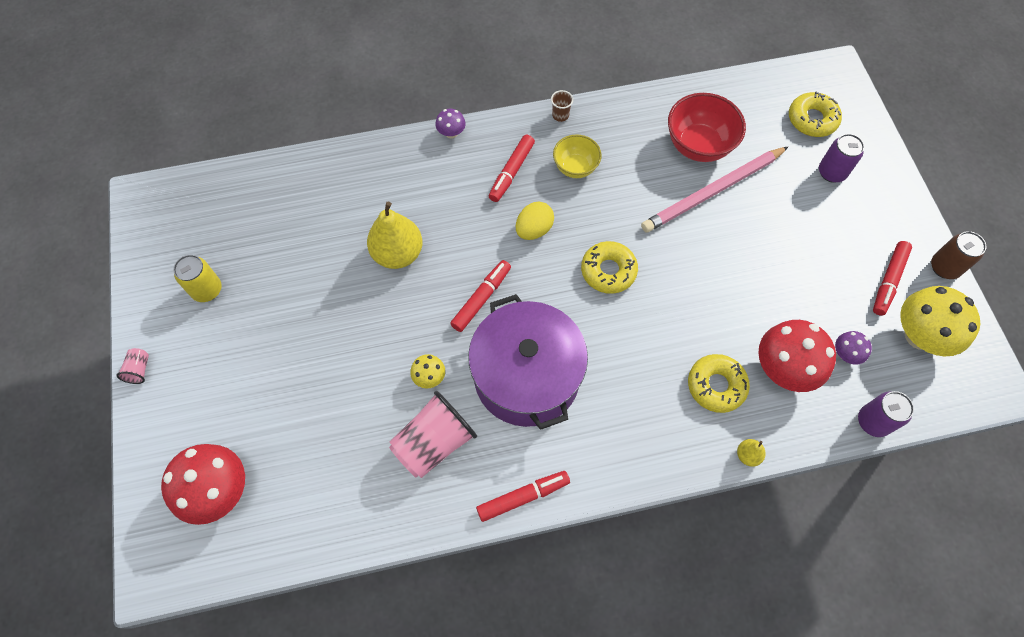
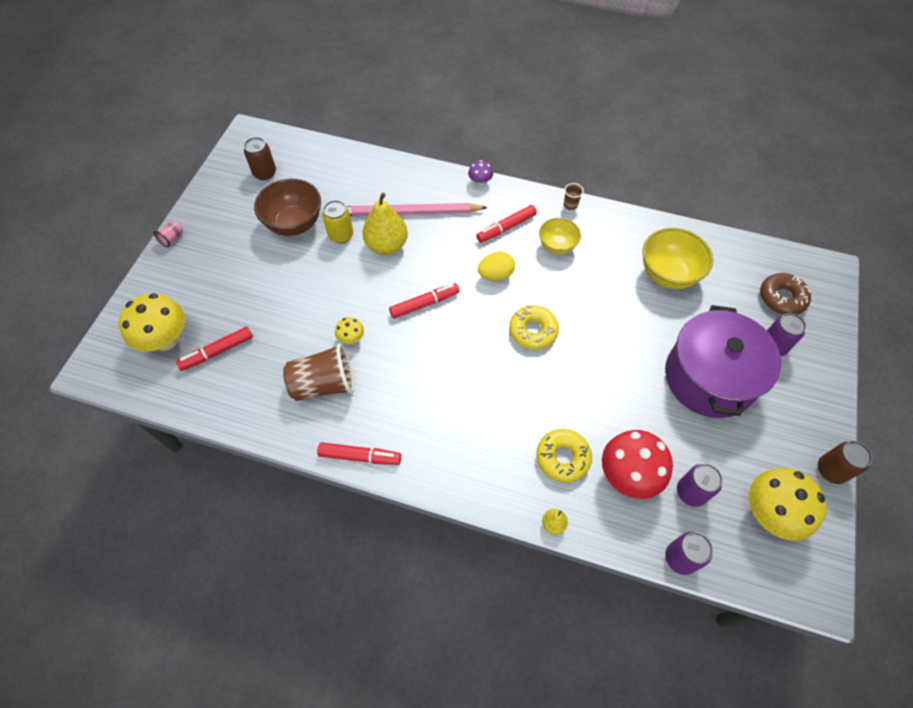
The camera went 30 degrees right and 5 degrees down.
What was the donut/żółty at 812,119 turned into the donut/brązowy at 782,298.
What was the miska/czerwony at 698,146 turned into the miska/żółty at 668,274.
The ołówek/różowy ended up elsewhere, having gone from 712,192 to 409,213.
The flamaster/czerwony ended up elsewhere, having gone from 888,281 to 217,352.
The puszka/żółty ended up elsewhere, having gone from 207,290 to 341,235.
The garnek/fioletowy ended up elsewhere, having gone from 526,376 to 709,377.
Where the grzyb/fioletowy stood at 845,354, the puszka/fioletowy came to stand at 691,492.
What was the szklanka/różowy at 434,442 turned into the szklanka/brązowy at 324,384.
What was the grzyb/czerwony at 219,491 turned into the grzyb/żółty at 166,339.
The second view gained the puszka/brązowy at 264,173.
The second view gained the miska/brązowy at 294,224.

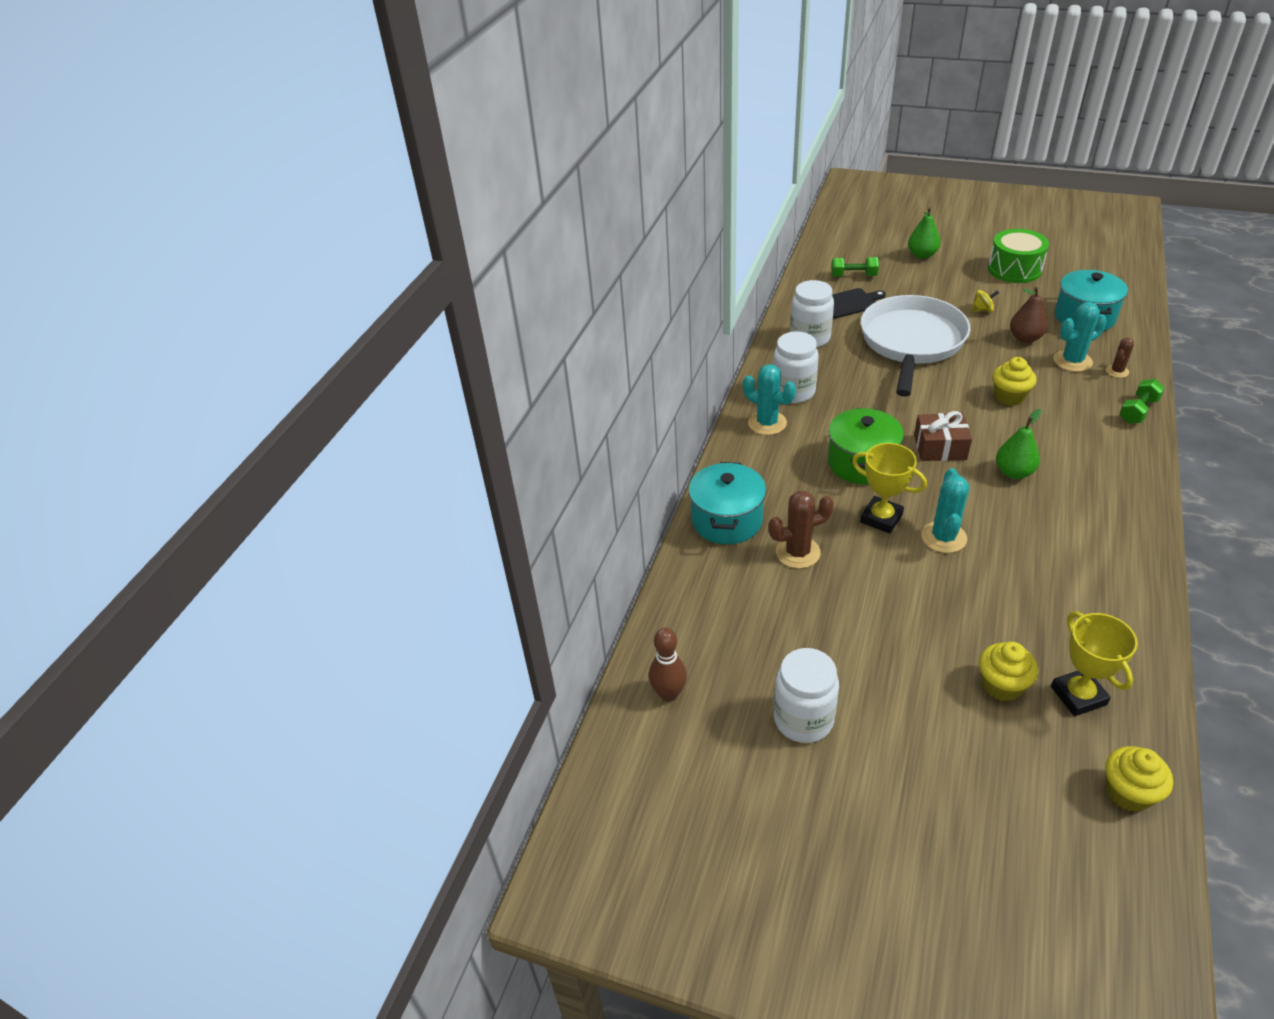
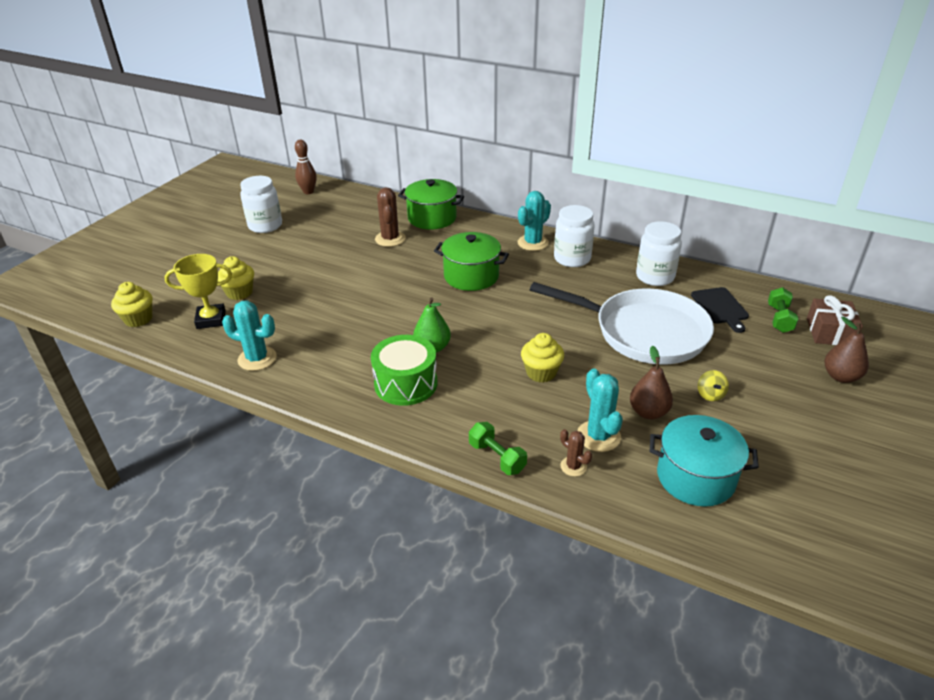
The camera went 95 degrees right and 5 degrees down.
What was the gruszka/zielony at 922,255 turned into the gruszka/brązowy at 840,376.
The bęben/zielony ended up elsewhere, having gone from 1014,269 to 406,383.
The prezent/brązowy ended up elsewhere, having gone from 940,447 to 829,332.
The second view lost the puchar/żółty at 881,518.
What was the garnek/turkusowy at 727,520 turned into the garnek/zielony at 432,218.
The kaktus/turkusowy ended up elsewhere, having gone from 943,537 to 257,358.

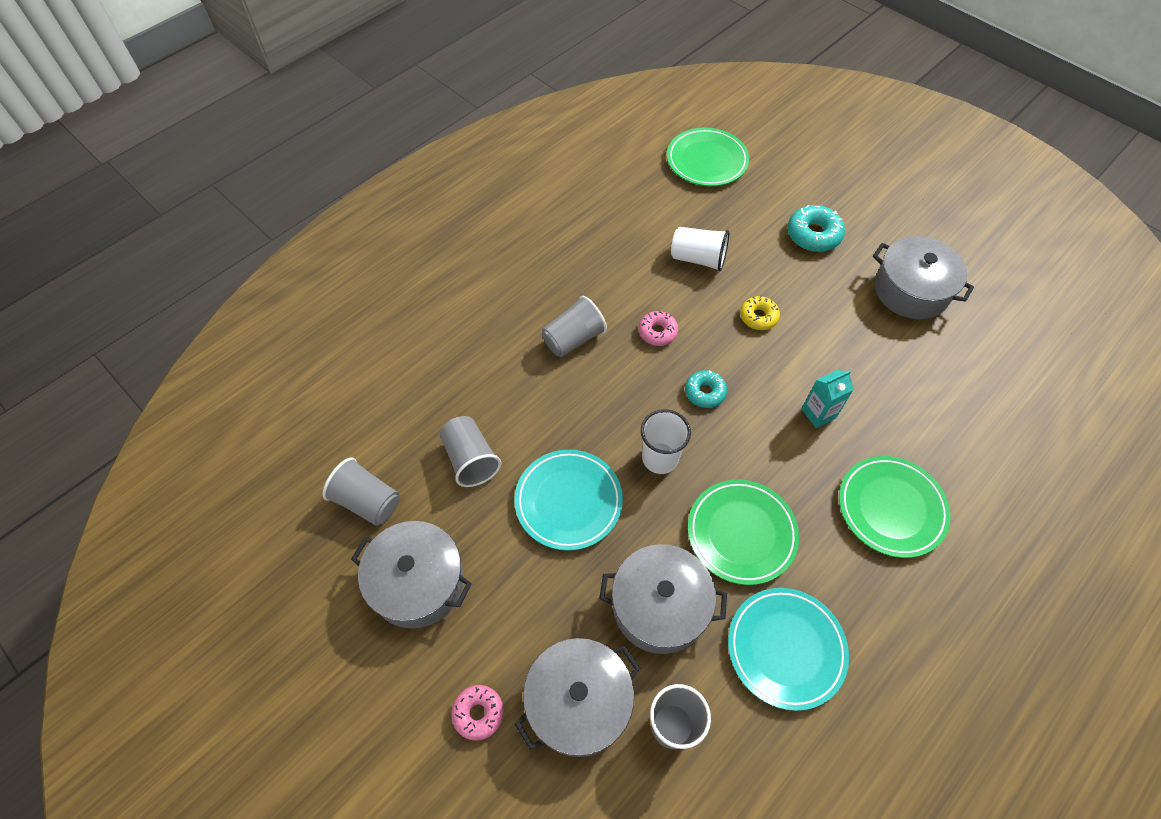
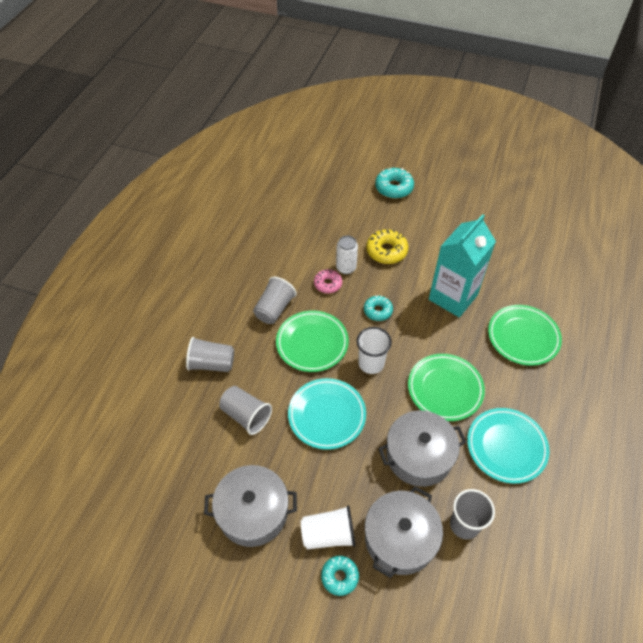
The camera went 25 degrees left and 5 degrees down.
The talerz/zielony ended up elsewhere, having gone from 706,161 to 312,343.
The szklanka/biały ended up elsewhere, having gone from 698,259 to 328,534.
The second view lost the garnek/szary at 911,290.
The size of the donut/żółty at 758,317 changed by a factor of 1.52.
The size of the karton mleka/turkusowy at 818,413 changed by a factor of 2.12.
The szklanka/szary ended up elsewhere, having gone from 367,501 to 212,363.
What was the donut/różowy at 478,713 turned into the donut/turkusowy at 339,577.
The second view gained the puszka/biały at 346,268.

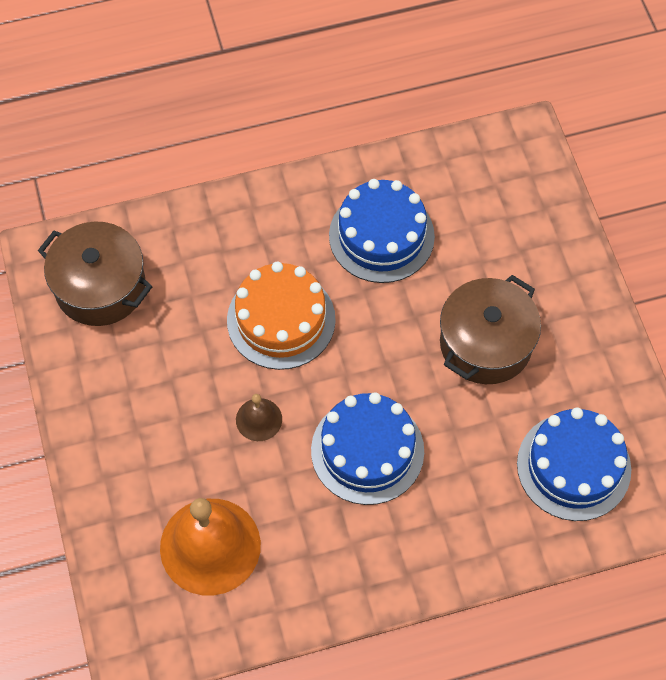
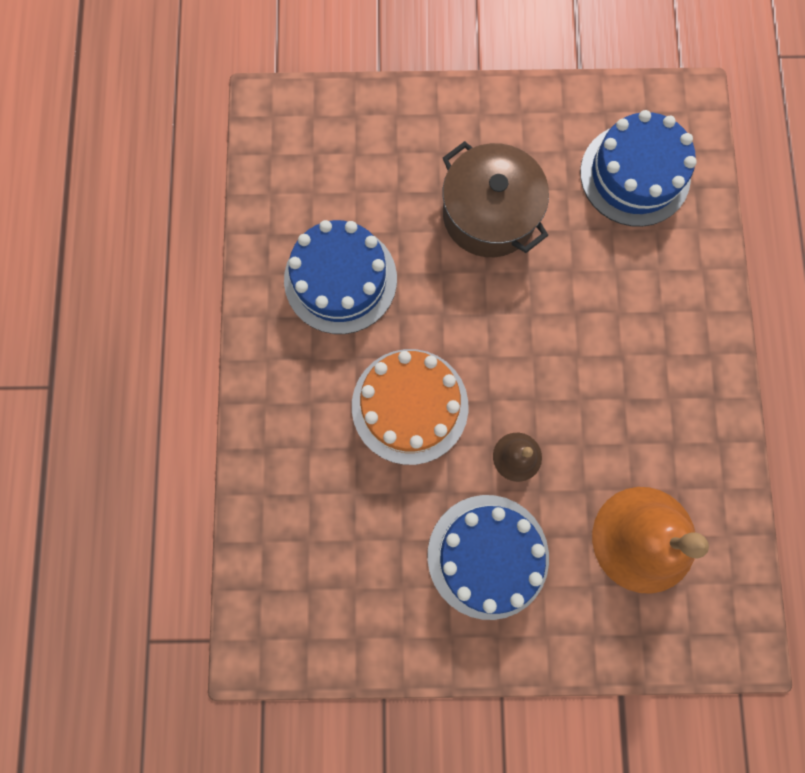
The camera went 75 degrees left and 15 degrees up.
The second view lost the garnek/brązowy at 100,287.
The tort/niebieski ended up elsewhere, having gone from 367,451 to 488,556.

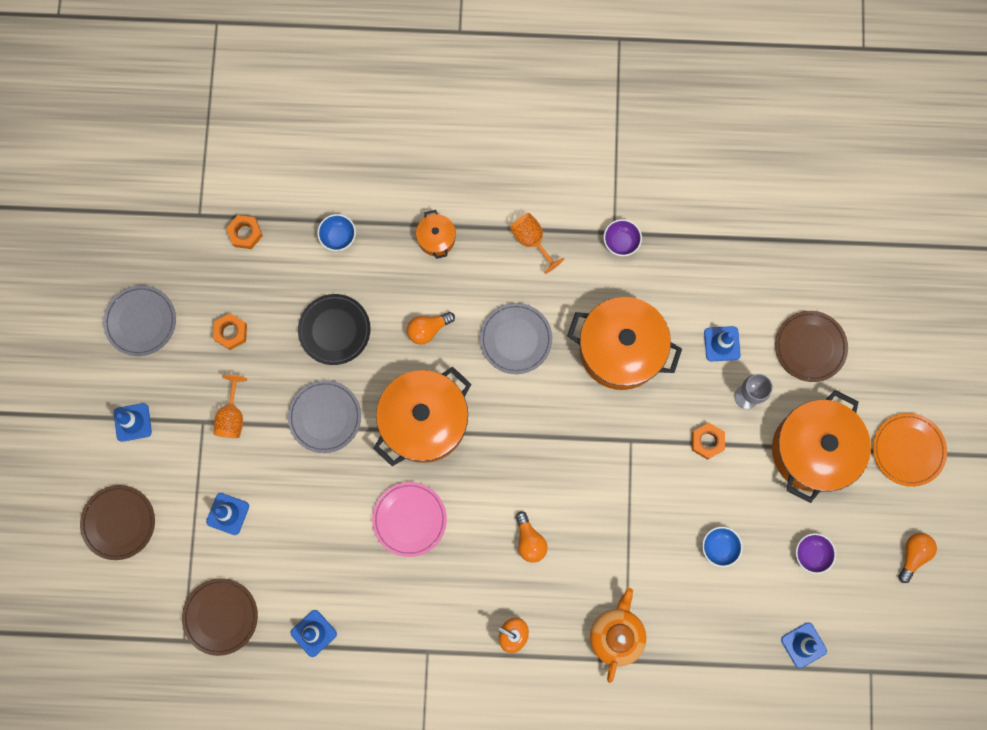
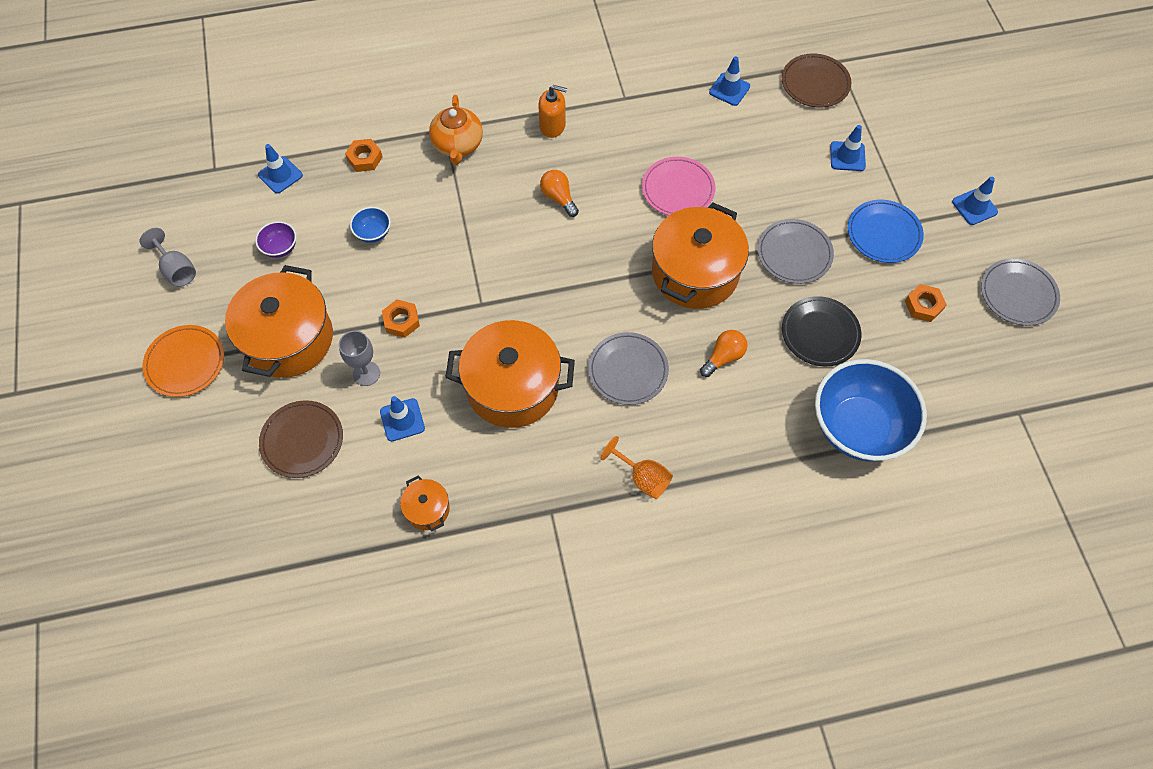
The camera went 165 degrees right and 15 degrees down.
The garnek/pomarańczowy ended up elsewhere, having gone from 436,239 to 427,509.
The size of the miska/niebieski at 338,237 changed by a factor of 2.42.
The nakrętka/pomarańczowy ended up elsewhere, having gone from 245,233 to 365,158.
The second view lost the miska/fioletowy at 621,242.
Where the kielich/pomarańczowy stood at 232,416, the talerz/niebieski came to stand at 883,233.
The second view lost the talerz/brązowy at 119,522.
Where the żarówka/pomarańczowy stood at 913,555, the kielich/szary came to stand at 177,270.

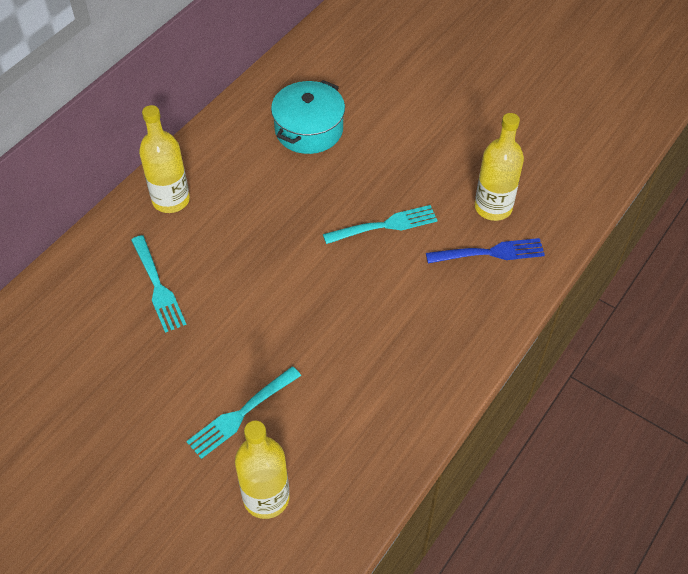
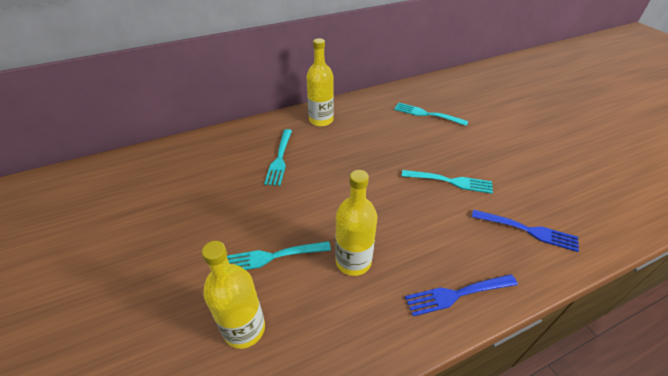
The camera went 30 degrees right and 10 degrees down.
Where the garnek/turkusowy stood at 309,130, the widelec/turkusowy came to stand at 427,114.
The butelka/żółty ended up elsewhere, having gone from 493,207 to 353,261.
The second view gained the widelec/niebieski at 457,294.

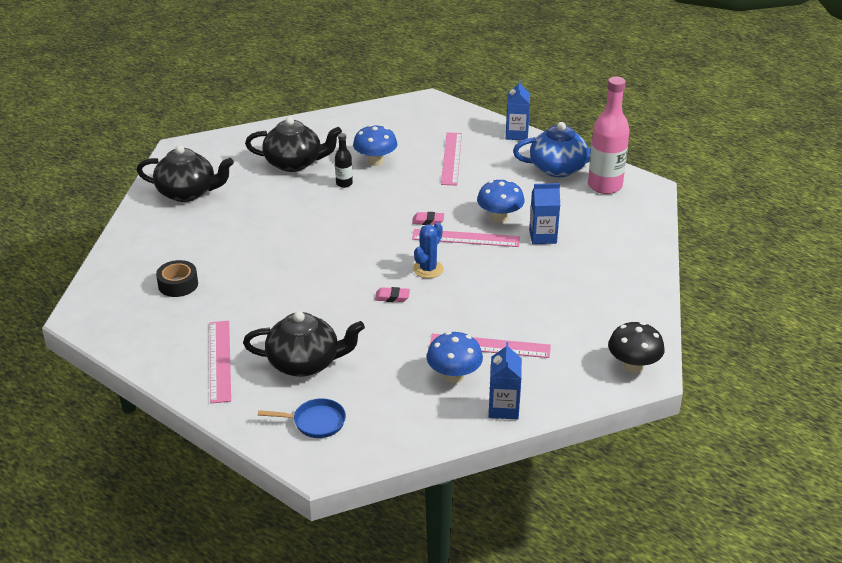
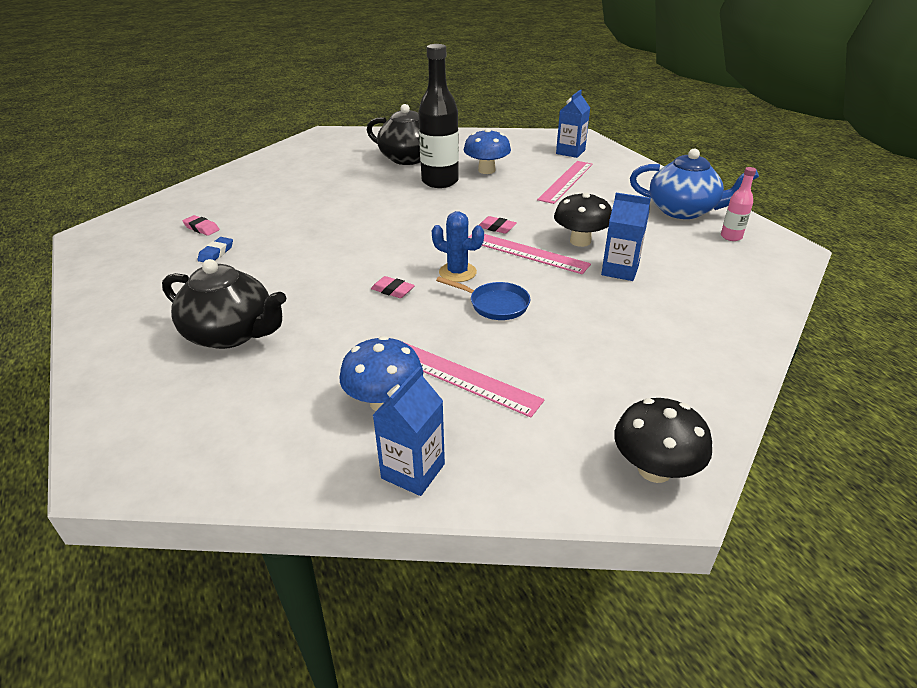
The camera went 25 degrees right and 0 degrees up.
The size of the butelka/różowy at 605,186 changed by a factor of 0.48.
The karton mleka/niebieski ended up elsewhere, having gone from 516,134 to 570,152.
The size of the butelka/czarny at 344,183 changed by a factor of 2.09.
The second view lost the imbryk/czarny at 188,192.
What was the grzyb/niebieski at 499,217 turned into the grzyb/czarny at 580,241.
The kaktus/niebieski at 428,269 ended up facing another way, 60 degrees clockwise from before.
Where the taśma klejąca/czarny stood at 178,284, the gumka do mazania/różowy came to stand at 201,228.
The second view lost the linijka/różowy at 219,361.
The patelnia/niebieski ended up elsewhere, having gone from 315,422 to 495,304.
The second view gained the gumka do mazania/niebieski at 216,253.

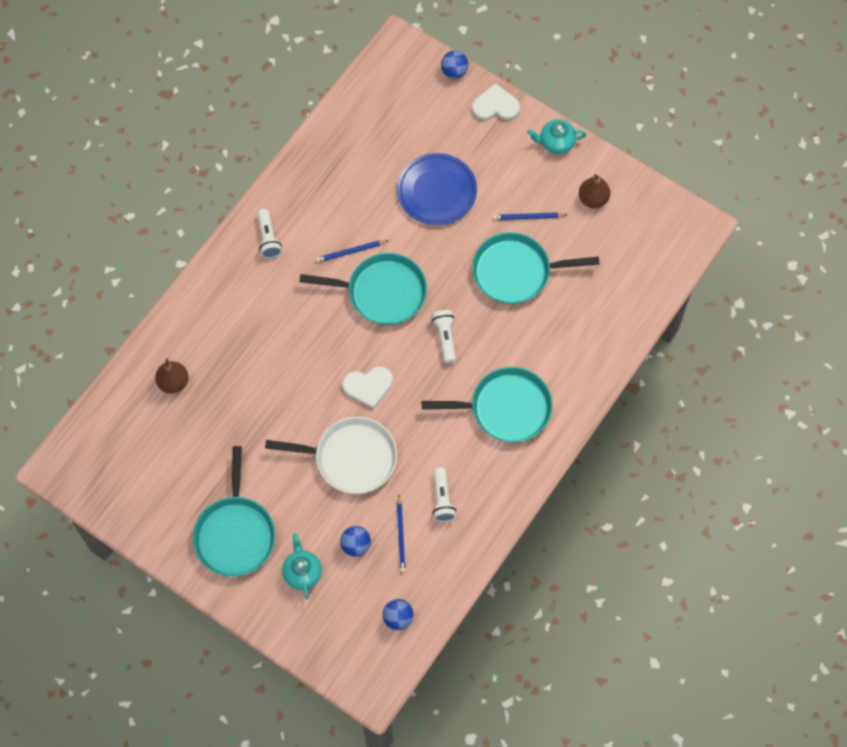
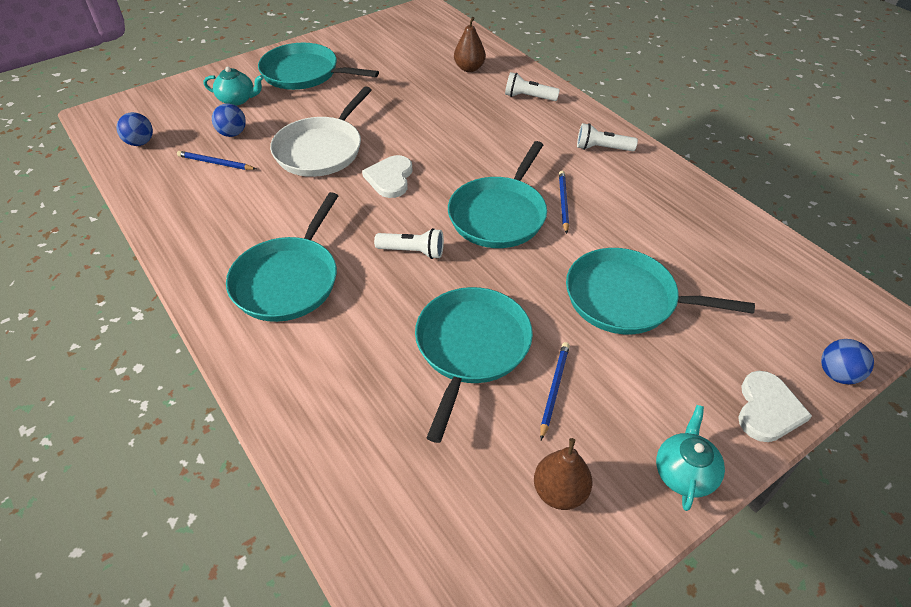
The camera went 110 degrees right and 20 degrees down.
Where the talerz/niebieski stood at 437,191, the patelnia/turkusowy came to stand at 626,299.
The latarka/biały ended up elsewhere, having gone from 442,499 to 528,97.

